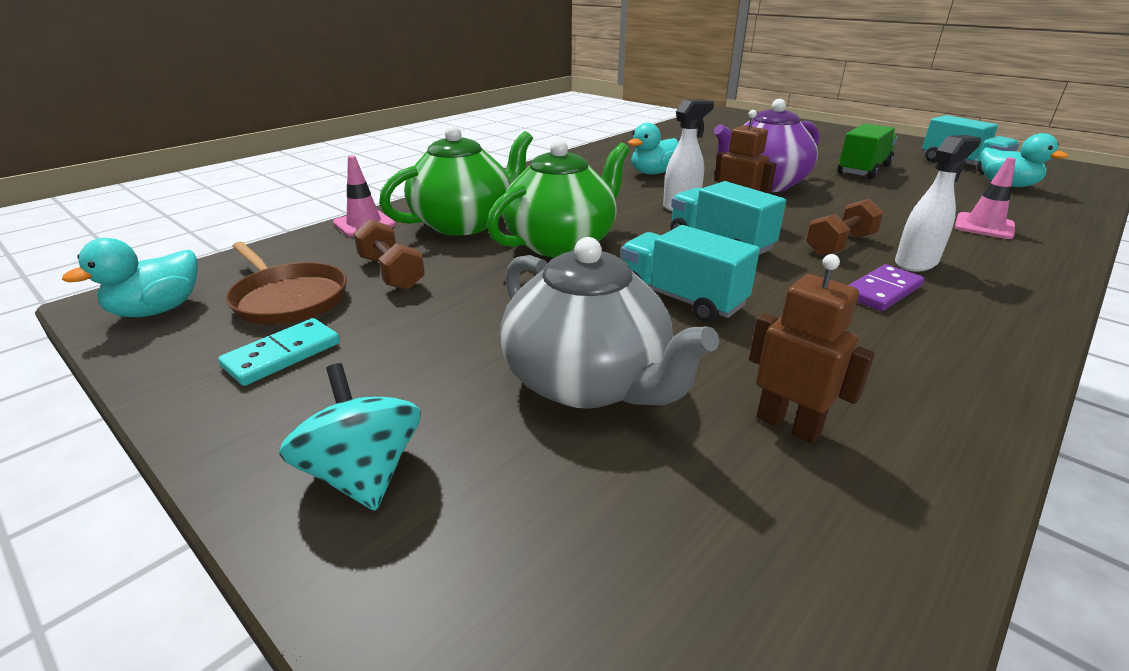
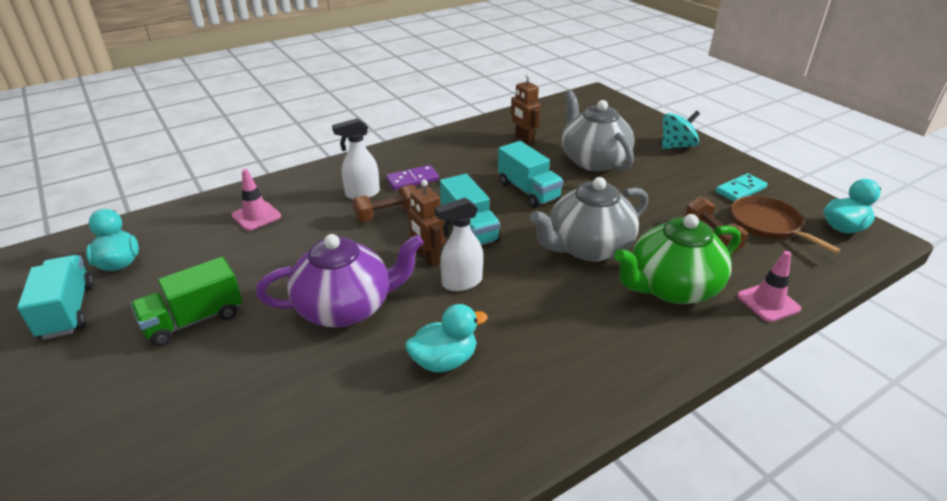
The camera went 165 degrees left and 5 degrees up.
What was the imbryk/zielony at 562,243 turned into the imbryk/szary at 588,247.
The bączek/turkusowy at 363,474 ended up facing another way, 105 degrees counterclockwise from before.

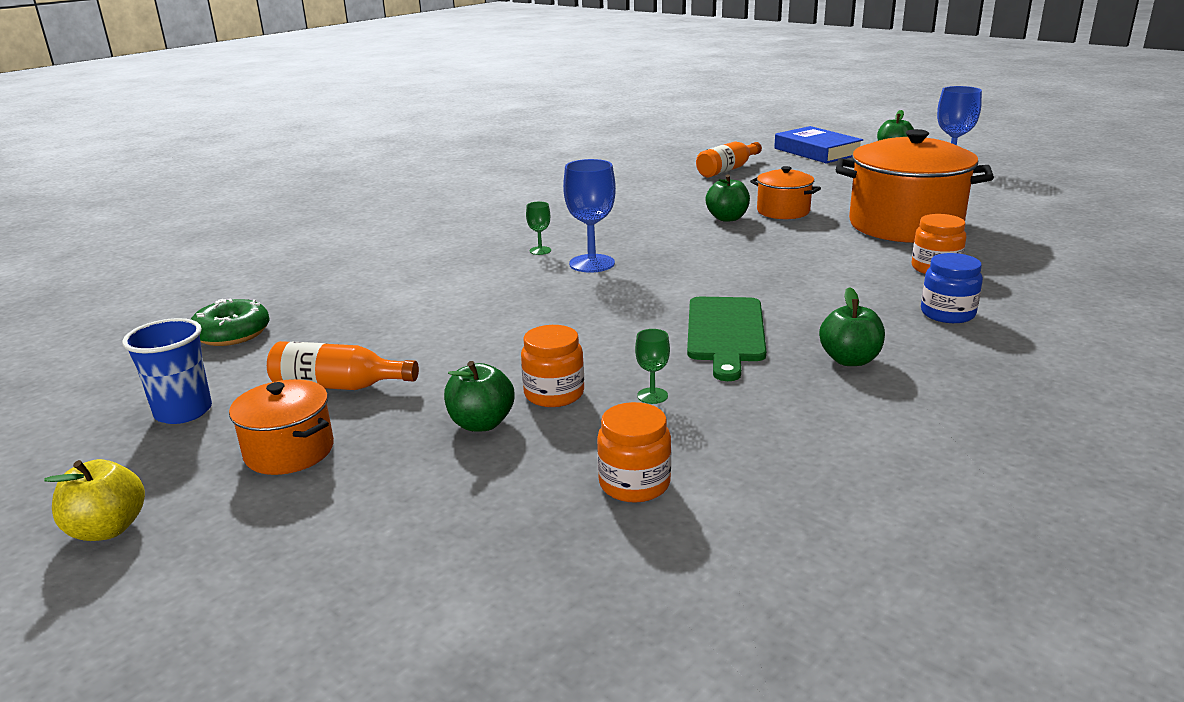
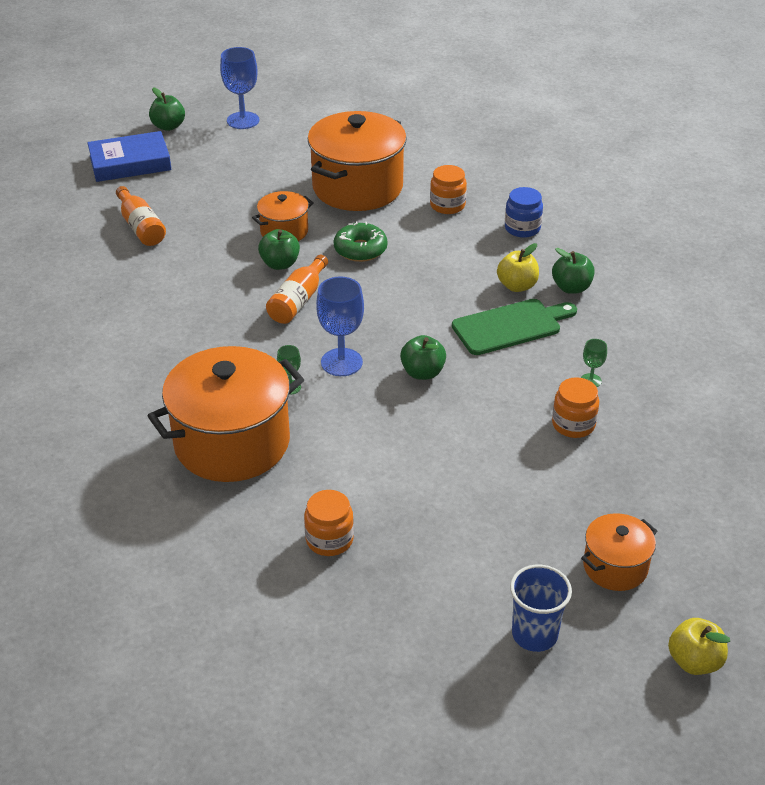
The camera went 75 degrees left and 15 degrees up.
The deska do krojenia/zielony at 725,333 ended up facing another way, 45 degrees counterclockwise from before.
The donut/zielony ended up elsewhere, having gone from 232,333 to 360,249.
The butelka/pomarańczowy ended up elsewhere, having gone from 338,386 to 298,301.
The jabłko/zielony ended up elsewhere, having gone from 481,423 to 422,372.
The słoik/pomarańczowy ended up elsewhere, having gone from 634,483 to 329,540.
The second view gained the jabłko/żółty at 517,286.
The second view gained the garnek/pomarańczowy at 232,443.

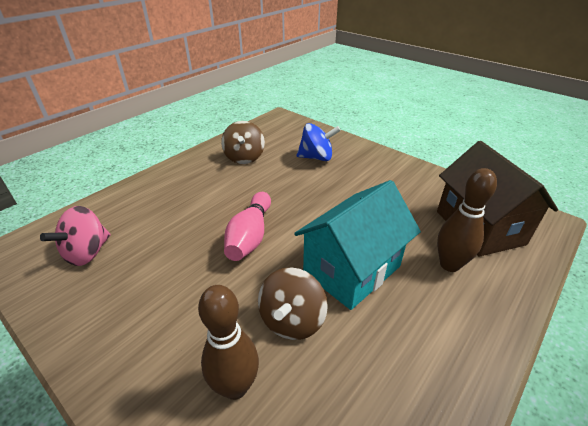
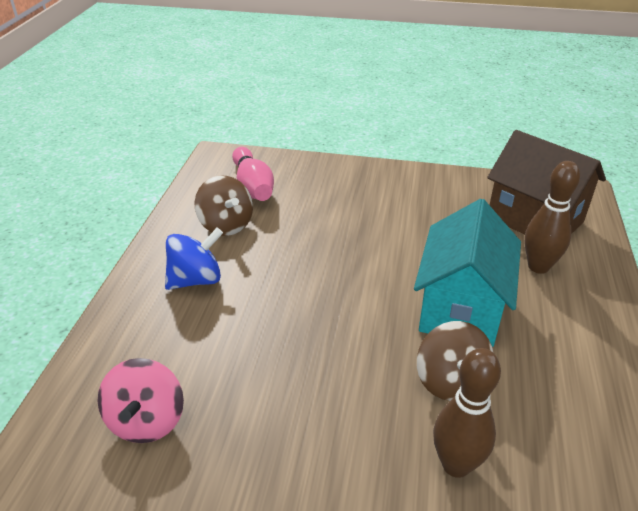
The camera went 30 degrees left and 0 degrees up.
The bączek/niebieski ended up elsewhere, having gone from 316,157 to 196,280.
The kręgiel/różowy ended up elsewhere, having gone from 250,236 to 253,186.

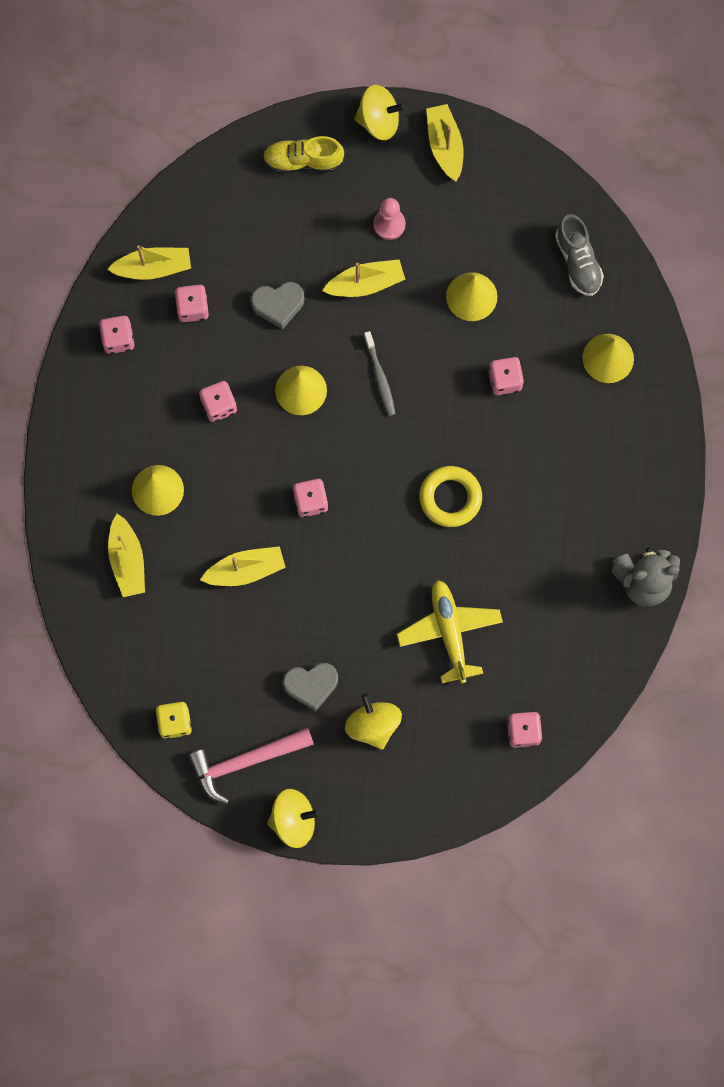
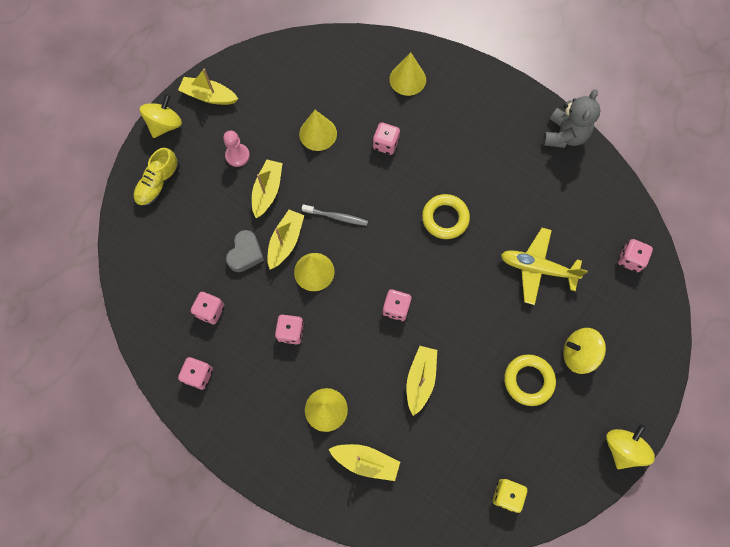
The camera went 60 degrees left and 5 degrees down.
The second view lost the but/szary at 578,261.
The łódka/żółty ended up elsewhere, having gone from 153,268 to 285,242.
Where the serce/szary stood at 311,685, the pierścień/żółty came to stand at 528,380.
The second view lost the młotek/różowy at 245,762.

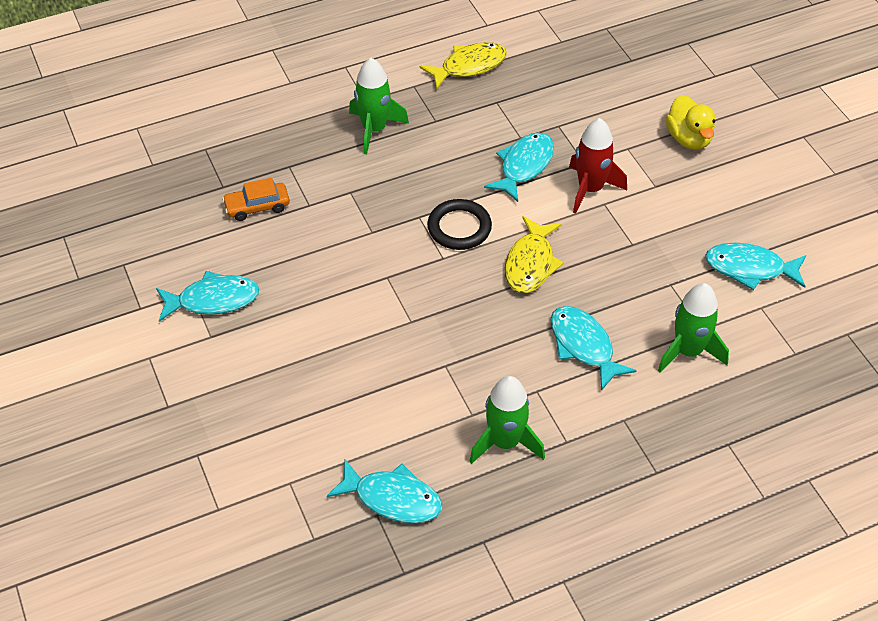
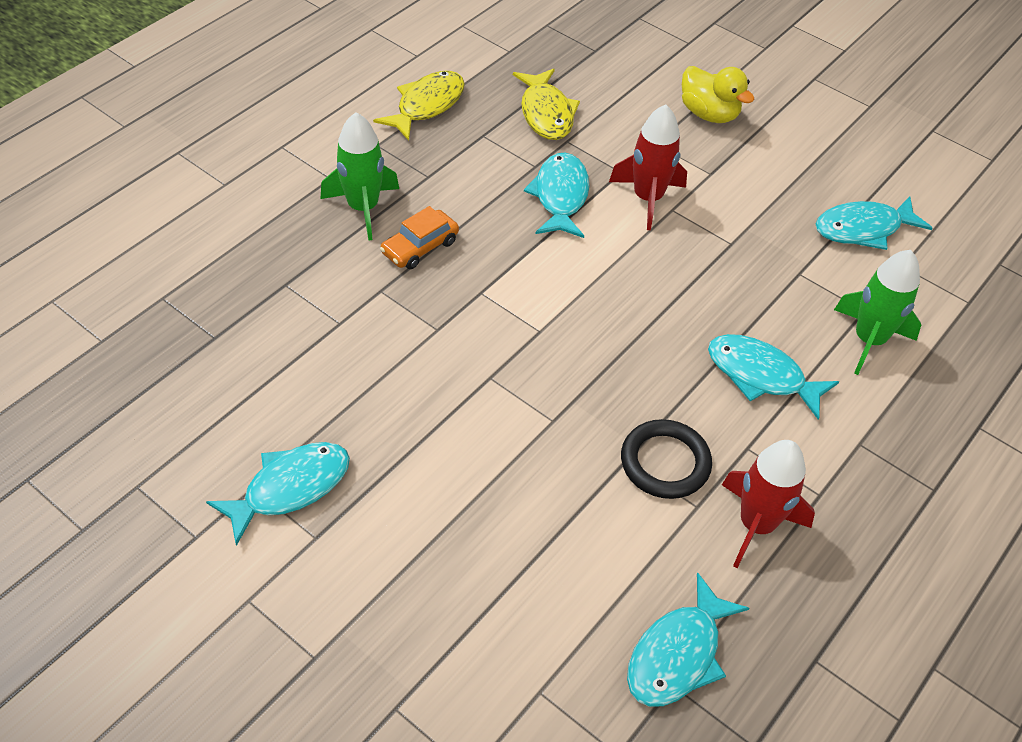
The camera went 30 degrees left and 0 degrees up.
The samochód/pomarańczowy ended up elsewhere, having gone from 257,206 to 420,247.
The pierścień/czarny ended up elsewhere, having gone from 459,228 to 665,462.
The ryba/żółty ended up elsewhere, having gone from 530,264 to 546,113.
What was the rakieta/zielony at 505,442 turned into the rakieta/czerwony at 756,525.
The ryba/turkusowy at 392,498 ended up facing another way, 135 degrees clockwise from before.

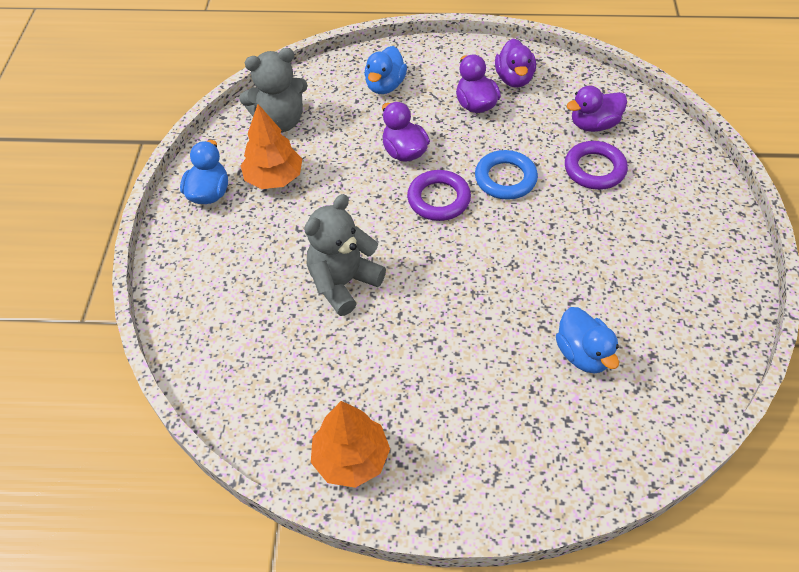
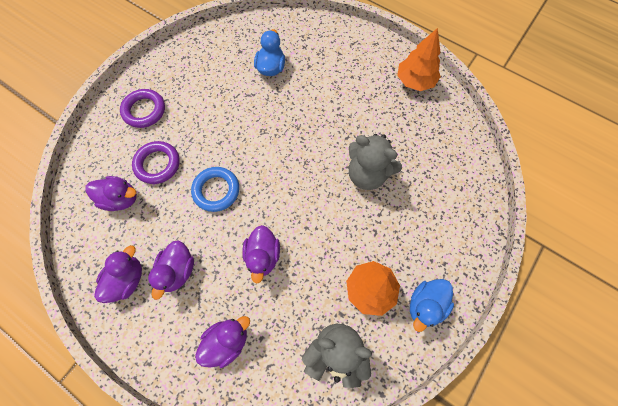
The camera went 150 degrees left and 15 degrees up.
What was the kaczka/niebieski at 385,86 turned into the kaczka/fioletowy at 227,341.
The pierścień/fioletowy ended up elsewhere, having gone from 438,199 to 144,110.
The miś/szary at 343,283 ended up facing another way, 45 degrees clockwise from before.

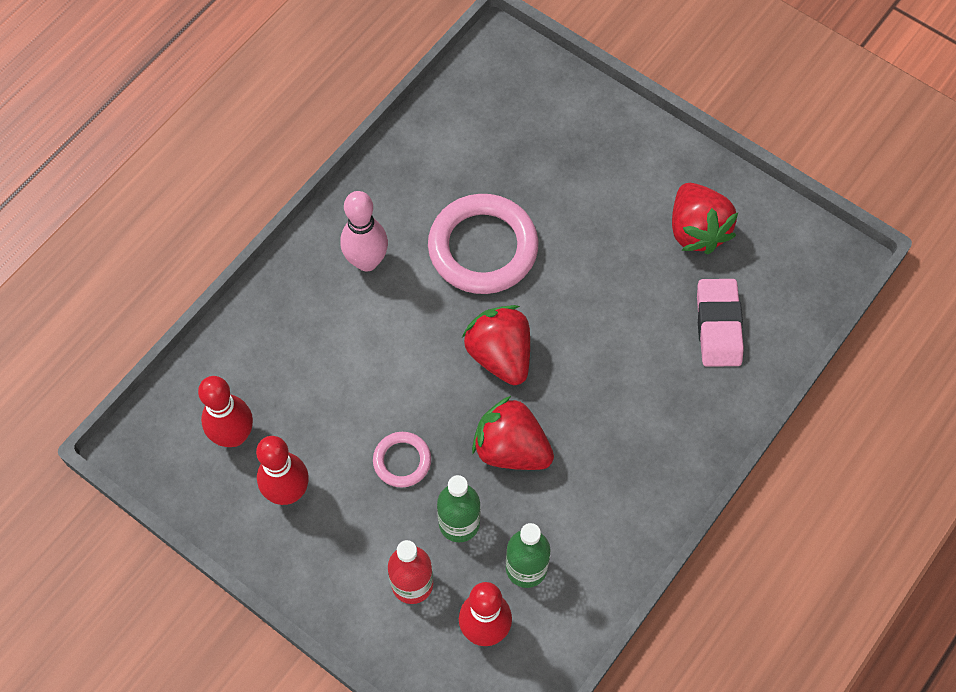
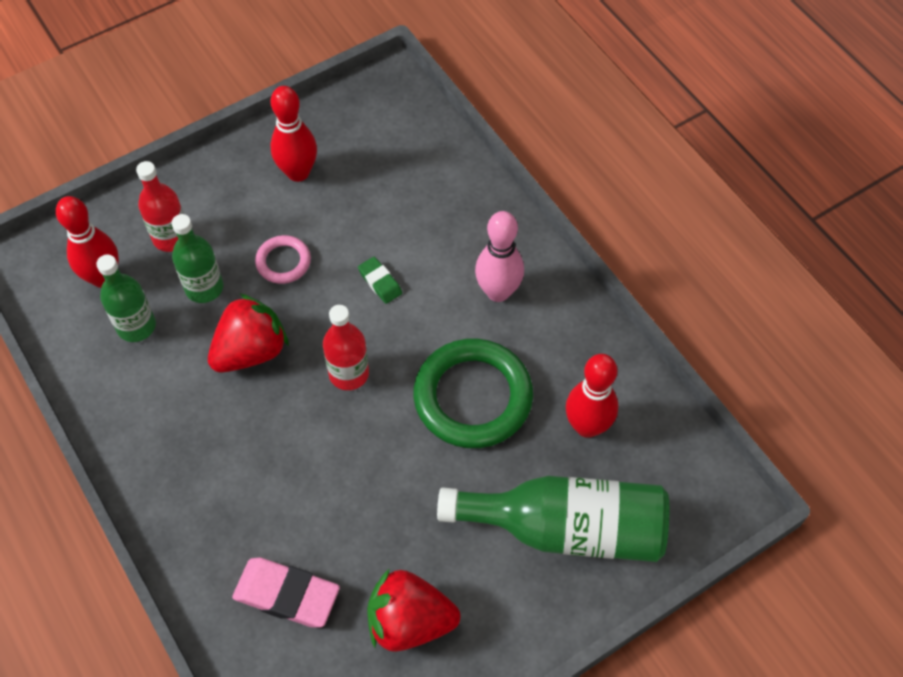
The camera went 110 degrees right and 5 degrees down.
What was the pierścień/różowy at 483,248 turned into the pierścień/zielony at 473,397.
Where the truskawka/czerwony stood at 500,355, the butelka/czerwony came to stand at 349,373.
The kręgiel/czerwony ended up elsewhere, having gone from 234,435 to 587,426.
The second view gained the gumka do mazania/zielony at 380,282.
The second view gained the butelka/zielony at 566,528.

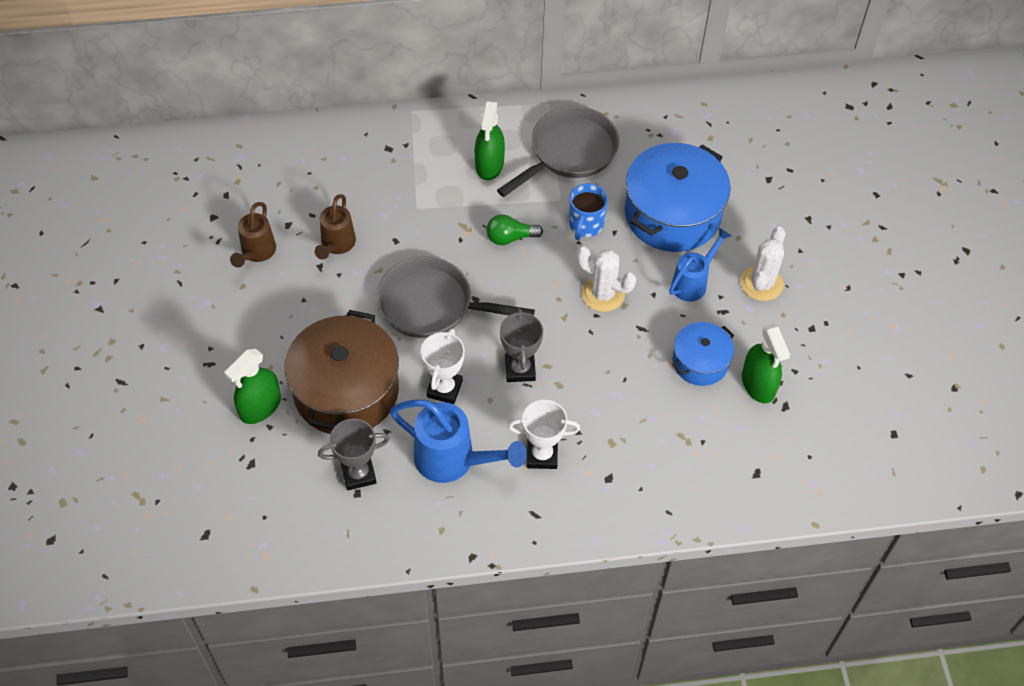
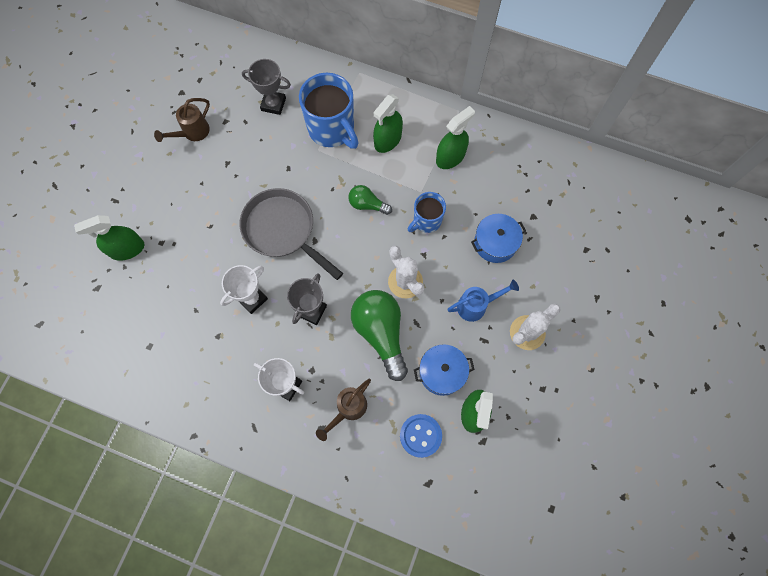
The camera went 30 degrees right and 15 degrees up.
Where the patelnia/szary stood at 569,152, the spryskiwacz/zielony came to stand at 450,157.
The size of the garnek/niebieski at 672,214 changed by a factor of 0.54.
The konewka/brązowy ended up elsewhere, having gone from 336,245 to 348,409.
The second view lost the garnek/brązowy at 346,391.
The second view lost the konewka/niebieski at 453,461.
The puchar/szary ended up elsewhere, having gone from 358,474 to 273,104.
The second view gained the kubek/niebieski at 332,129.
The second view gained the żarówka/zielony at 381,333.
The second view gained the guzik/niebieski at 420,435.

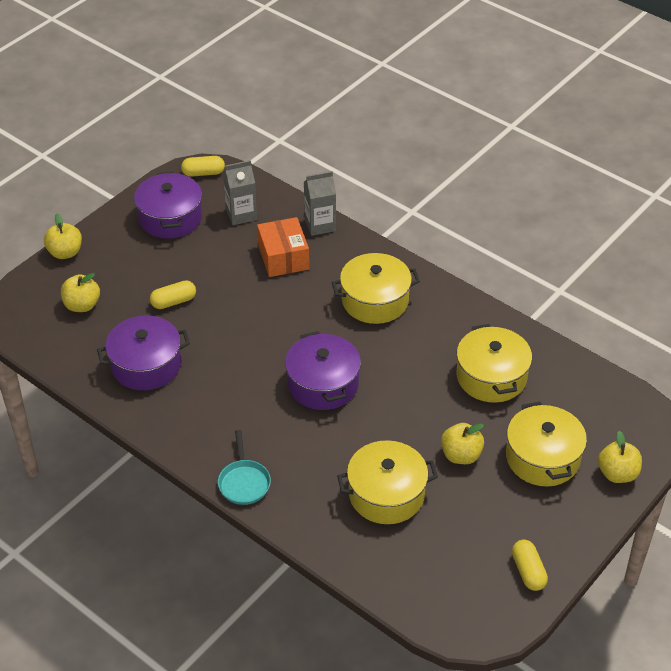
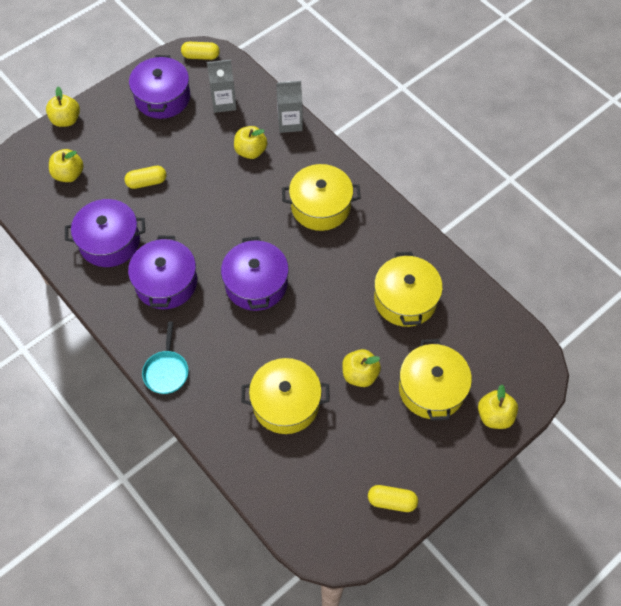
The camera went 10 degrees right and 15 degrees up.
Where the pudełko/pomarańczowy stood at 283,257, the jabłko/żółty came to stand at 251,151.
The kapsułka/żółty at 528,571 ended up facing another way, 75 degrees counterclockwise from before.
The second view gained the garnek/fioletowy at 166,282.

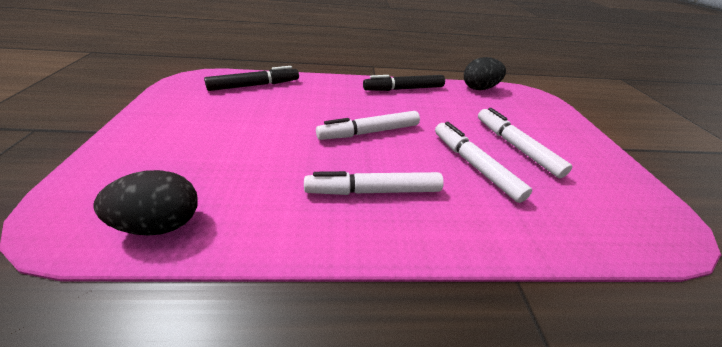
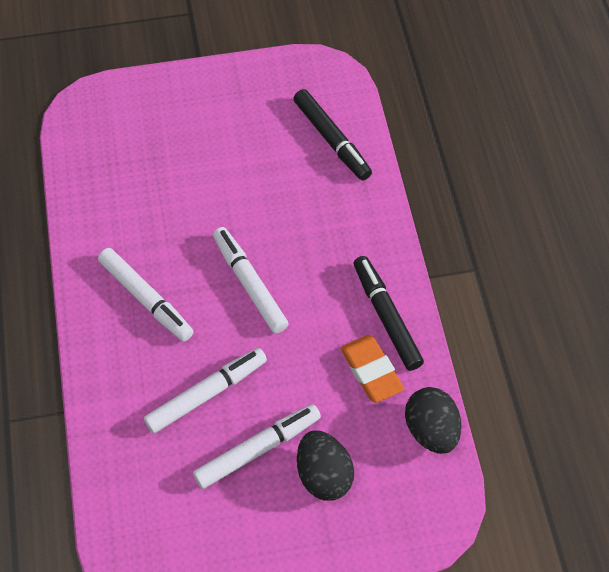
The camera went 85 degrees right and 20 degrees up.
The jajko/czarny ended up elsewhere, having gone from 161,224 to 324,475.
The flamaster/biały at 373,191 ended up facing another way, 150 degrees clockwise from before.
The second view gained the gumka do mazania/pomarańczowy at 371,371.

